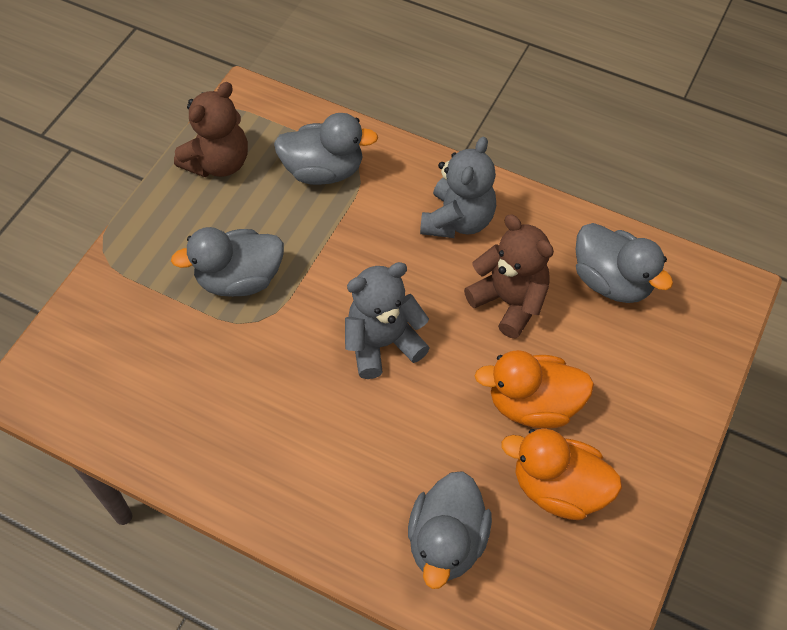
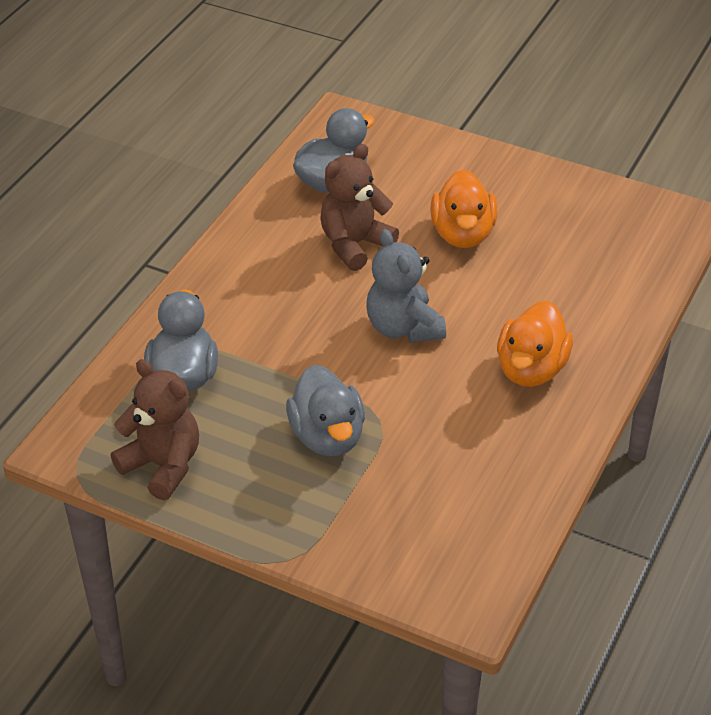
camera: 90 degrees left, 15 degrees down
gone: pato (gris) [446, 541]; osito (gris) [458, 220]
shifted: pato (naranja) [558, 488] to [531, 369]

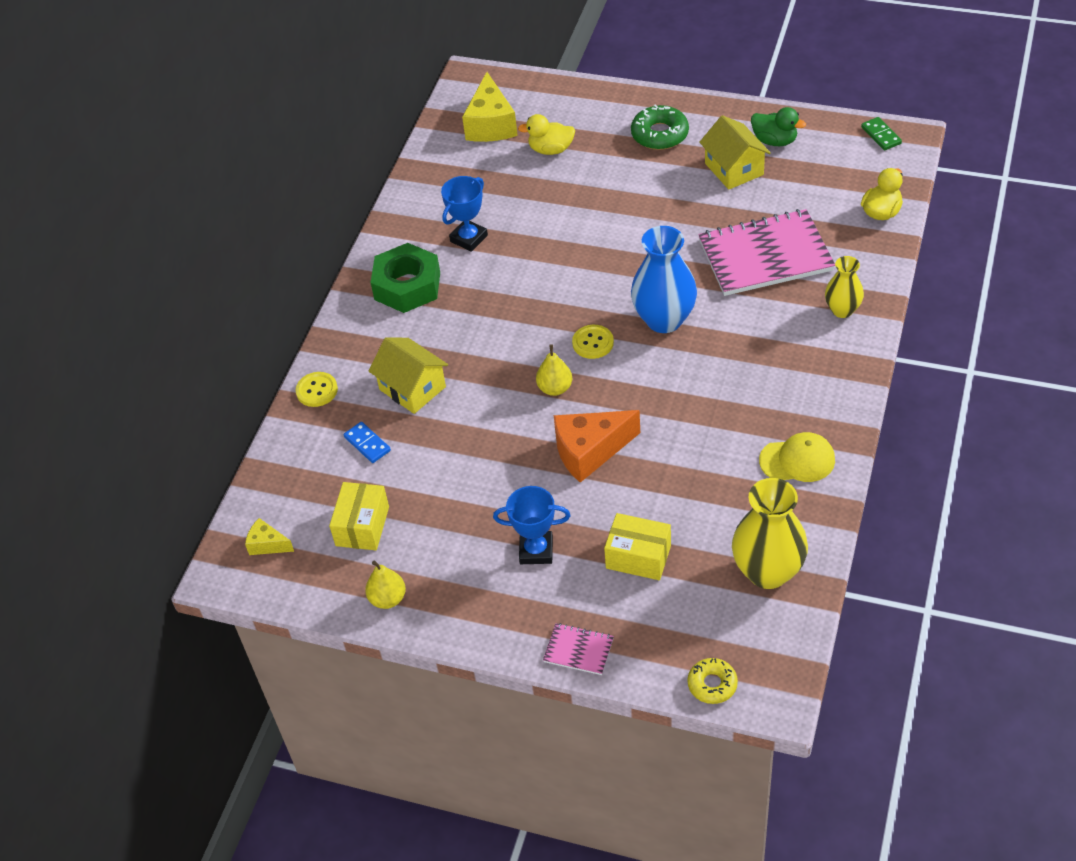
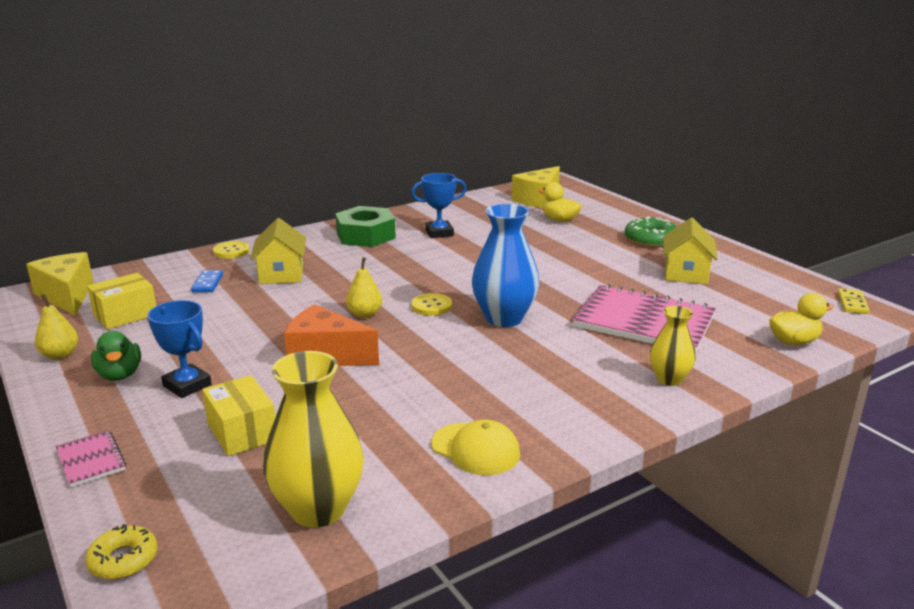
camera: 35 degrees right, 25 degrees down
shifted: pato (verde) [775, 141] to [120, 375]
repainted: ficha de dominó (verde) [881, 135] to ficha de dominó (amarillo) [852, 303]
scaled: queso (amarillo) [267, 544] = [67, 296] x1.93

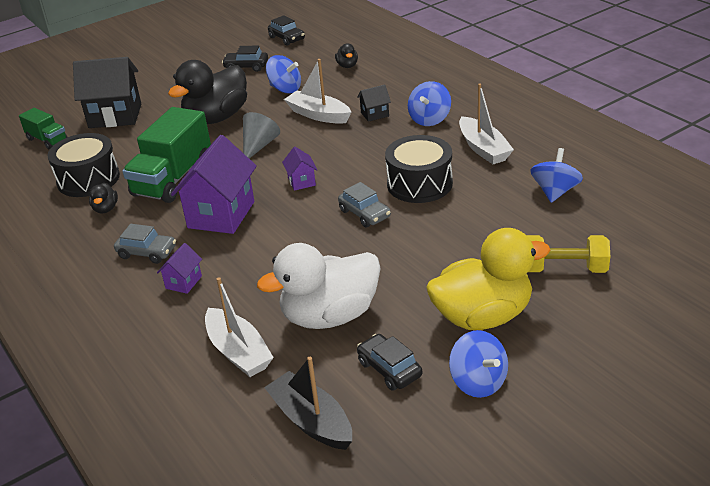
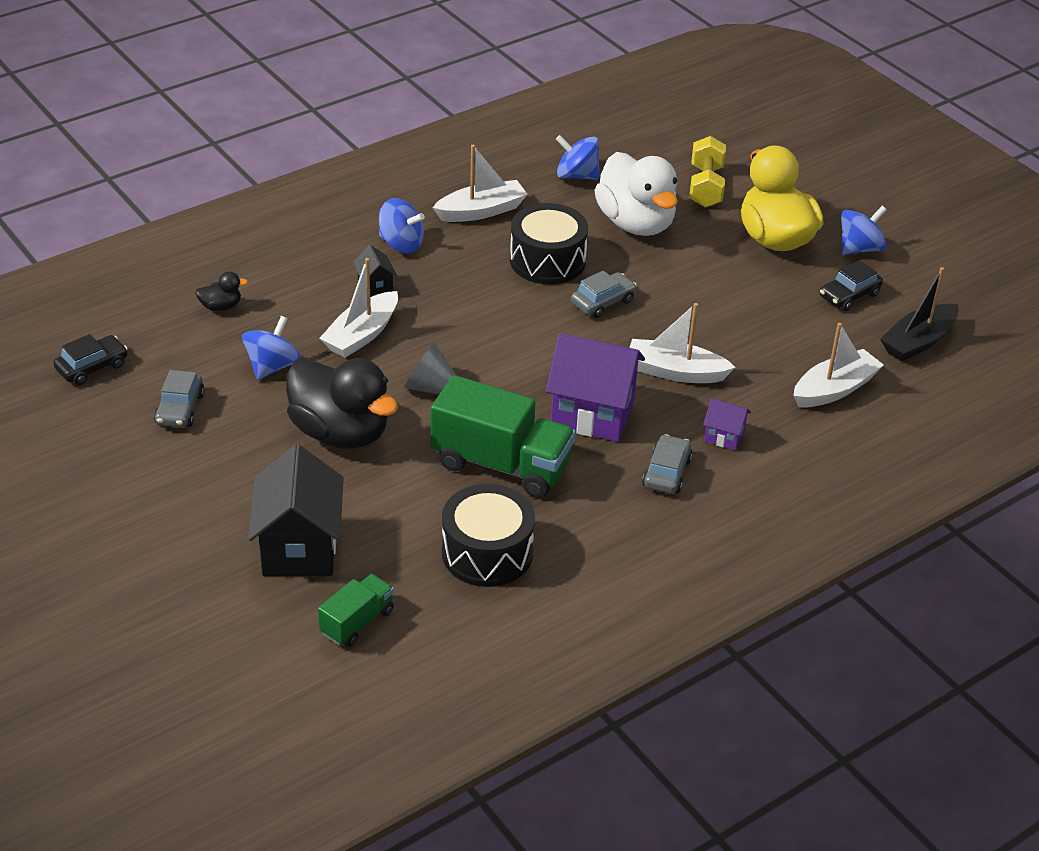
camera: 95 degrees left, 5 degrees up
gone: pato (negro) [105, 209]; casa (morado) [301, 181]
new: barco (blanco) [675, 372]
shifted: pato (blanco) [330, 316] to [636, 223]
repainted: coche (negro) [246, 67] to coche (gris) [180, 409]

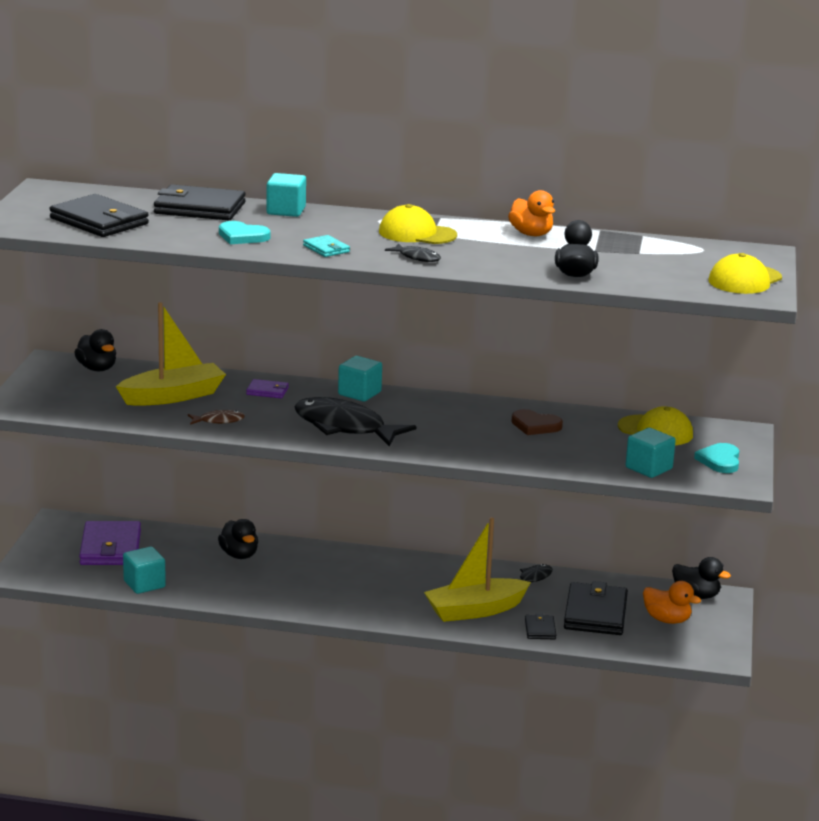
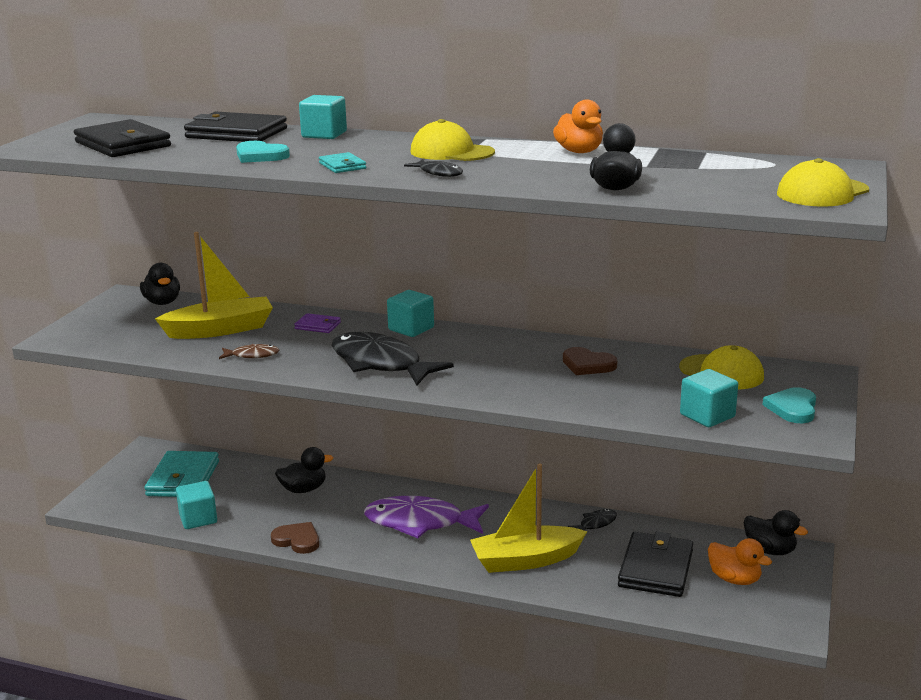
camera: 10 degrees right, 0 degrees up
gone: cartera (negro) [540, 629]
new: corazón (marrón) [297, 540]; pez (morado) [420, 522]
repainted: cartera (morado) [110, 548] to cartera (turquesa) [183, 478]
rotated: pato (negro) [239, 555] = [303, 489] 90 degrees counterclockwise

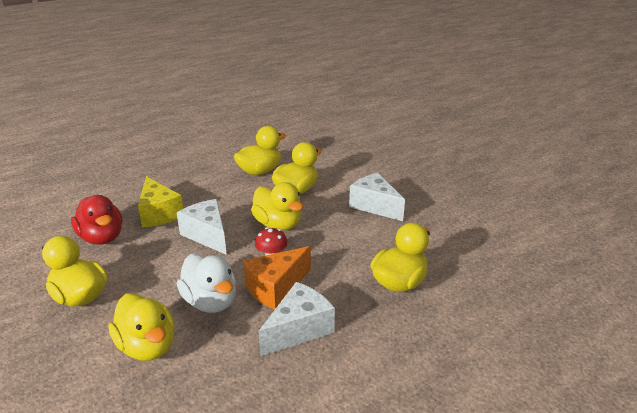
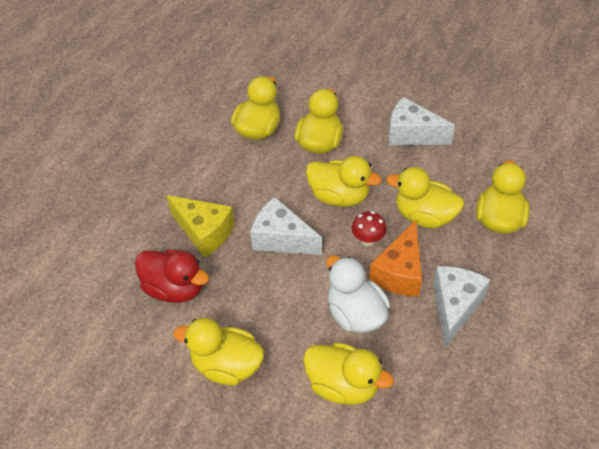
camera: 25 degrees left, 20 degrees up
new: pato (amarillo) [424, 216]
rotated: pato (blanco) [210, 302] = [355, 314] 150 degrees counterclockwise

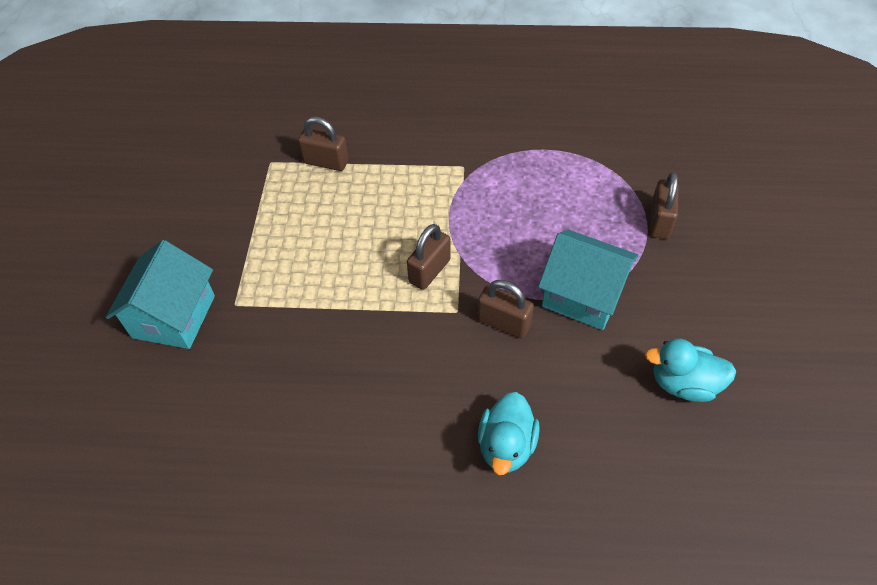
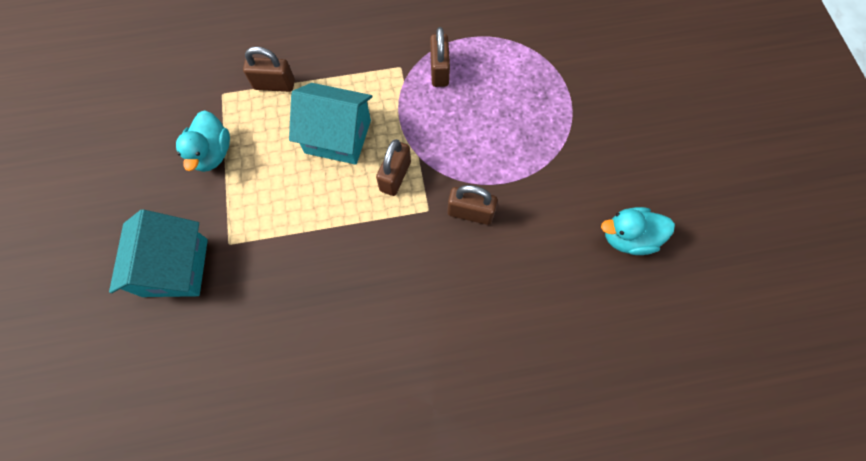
camera: 15 degrees left, 15 degrees up
shifted: pato (turquesa) [506, 446] to [212, 153]; casa (turquesa) [582, 295] to [338, 136]; candado (marrón) [659, 221] to [439, 71]

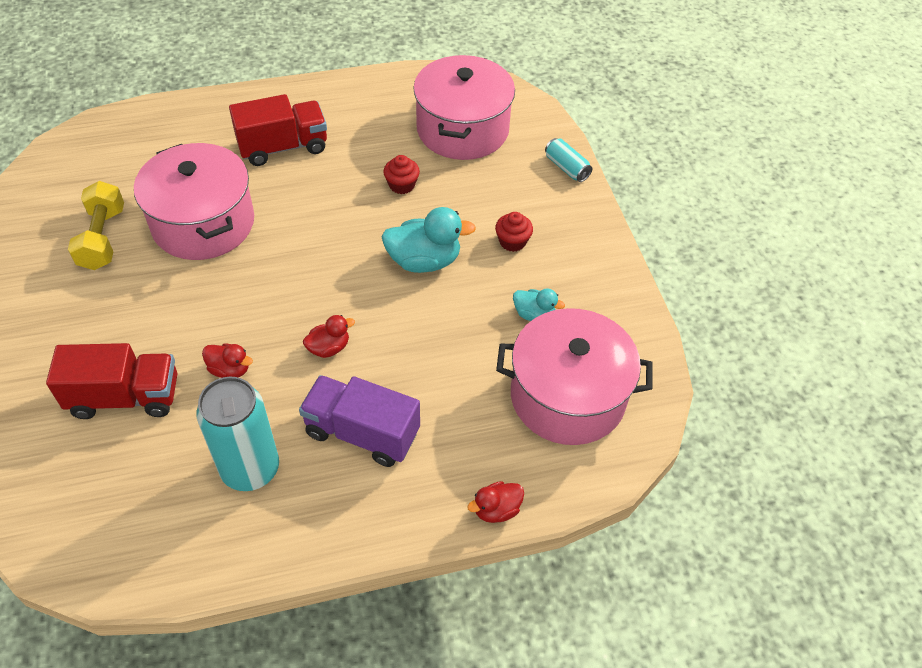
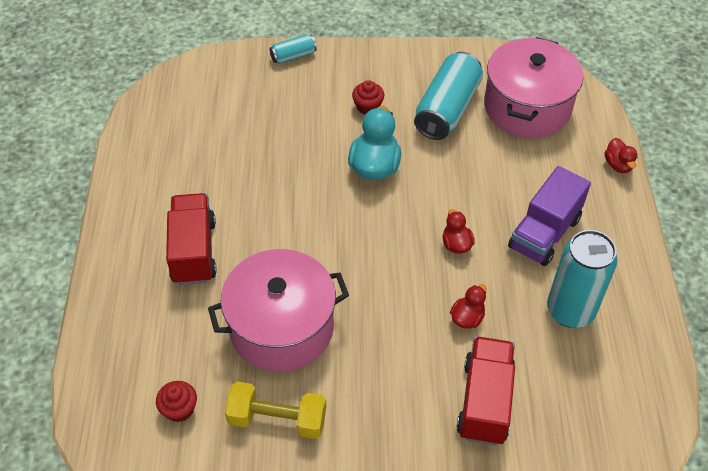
camera: 75 degrees left, 0 degrees up
gone: olla (rosa) [462, 129]
shifted: magdalena (rojo) [402, 185] to [179, 409]
swapped: pato (turquesa) [534, 314] to lata (turquesa) [447, 109]

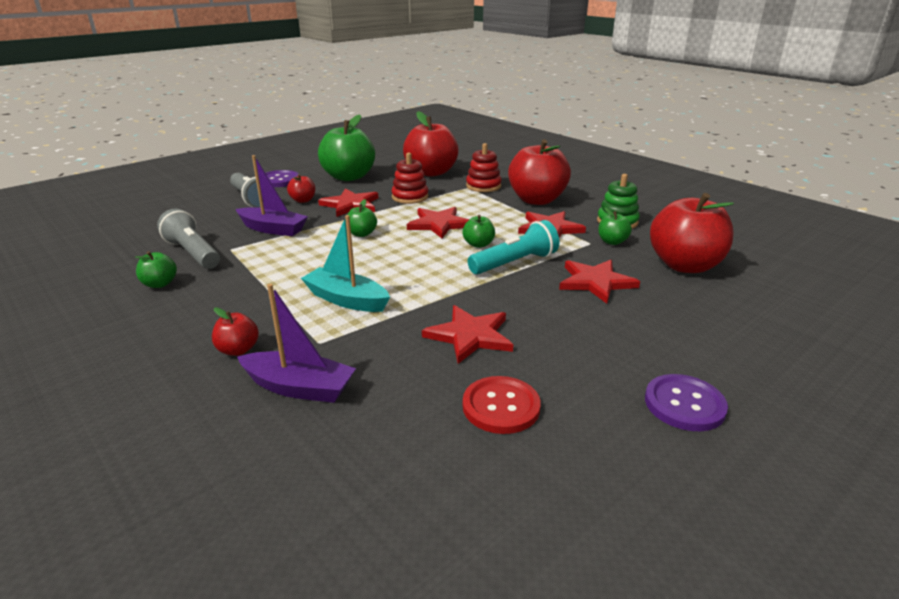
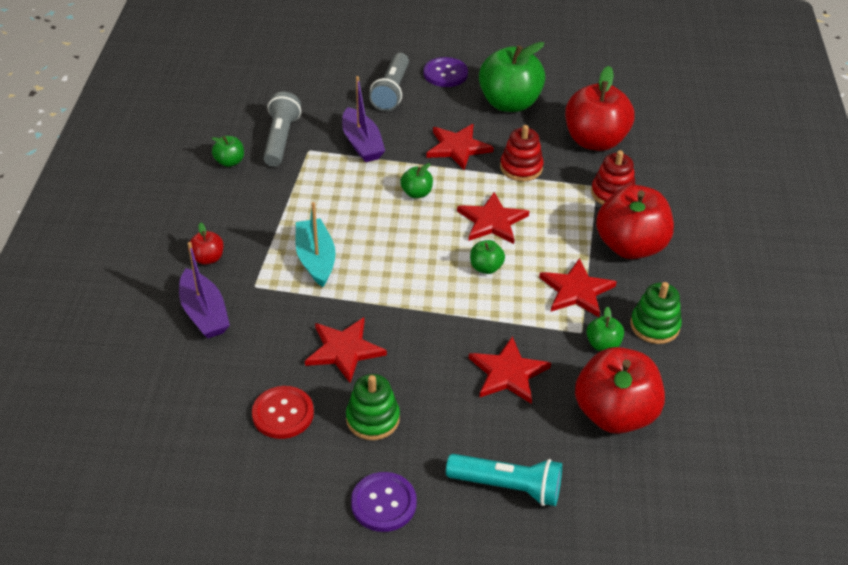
camera: 45 degrees right, 15 degrees up
gone: manzana (rojo) [303, 200]
new: juguete apilable (verde) [373, 419]
shifted: lámpara de mano (turquesa) [515, 263] to [508, 487]

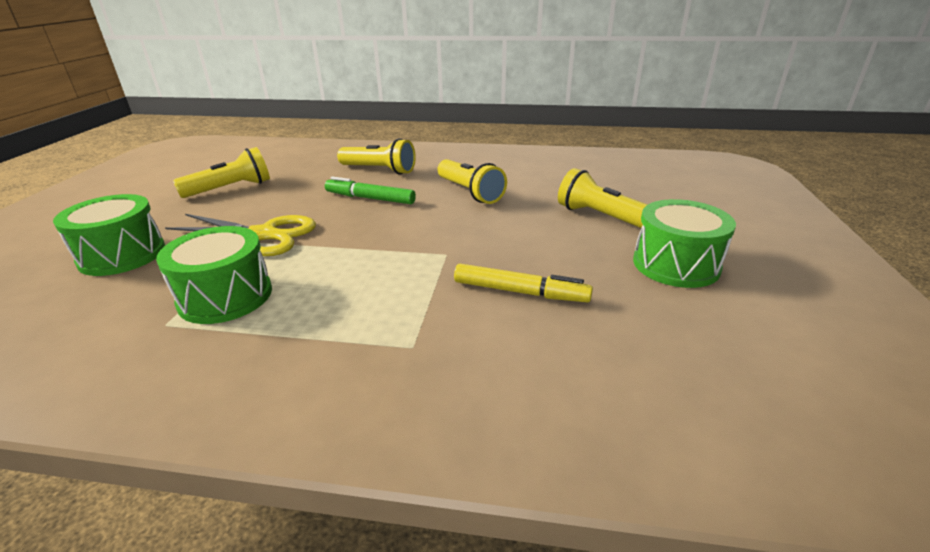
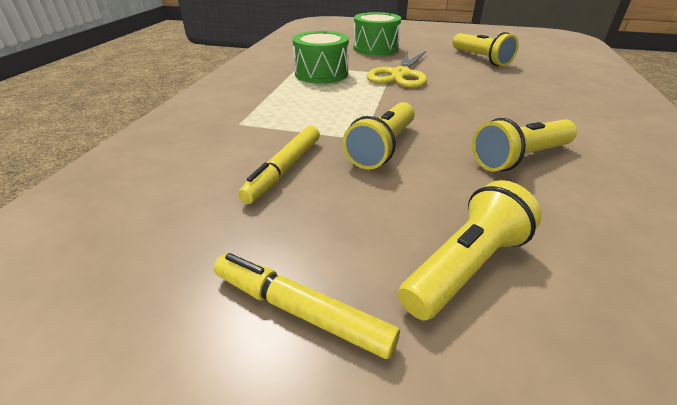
camera: 95 degrees right, 5 degrees up
gone: rotulador (verde) [370, 198]
shifted: lámpara de mano (amarillo) [379, 170] to [382, 148]
swapped: tambor (verde) [675, 264] to rotulador (amarillo) [300, 311]

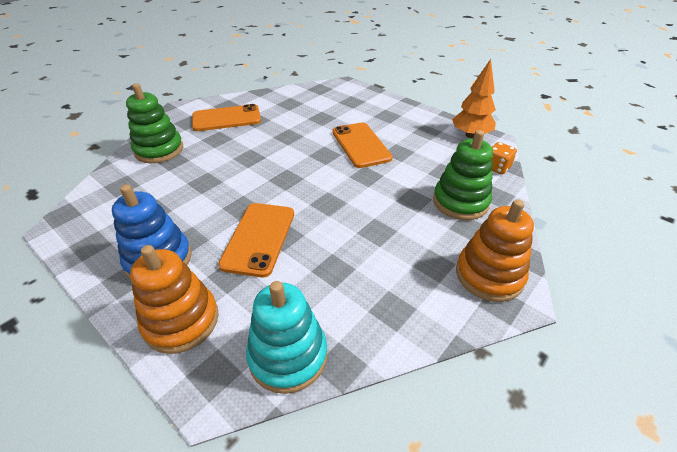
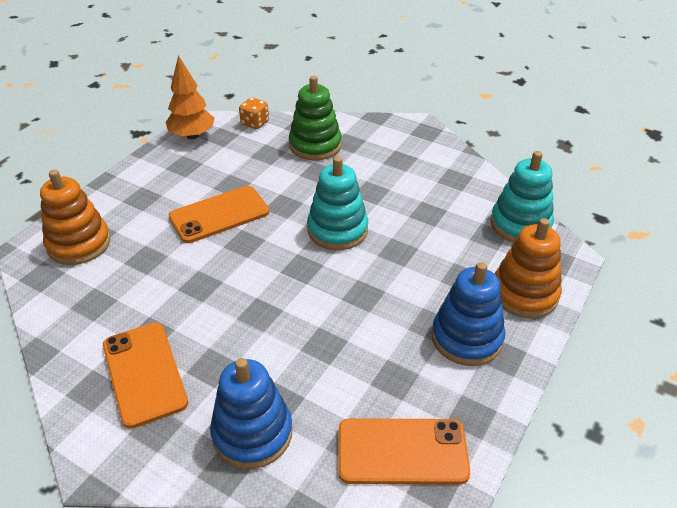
camera: 100 degrees left, 0 degrees up
new: juguete apilable (turquesa) [337, 230]
shifted: móvil (naranja) [259, 238] to [402, 452]; juguete apilable (naranja) [489, 275] to [79, 244]
repainted: juguete apilable (verde) [159, 150] to juguete apilable (azul) [252, 433]

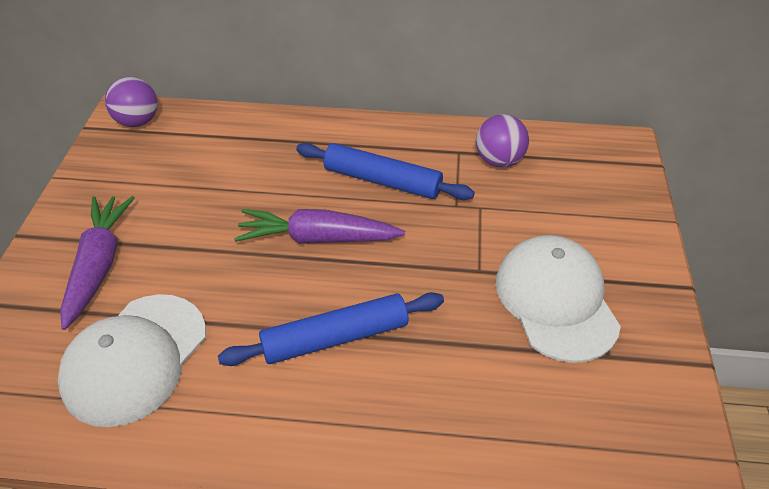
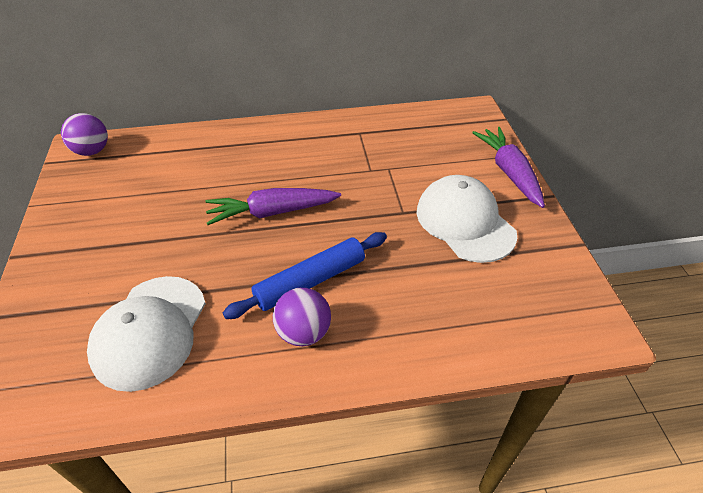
camera: 15 degrees left, 0 degrees up
gone: rodillo (azul) [382, 181]
shifted: zanahoria (morado) [99, 265] to [509, 172]; pelota (morado) [499, 161] to [303, 332]

